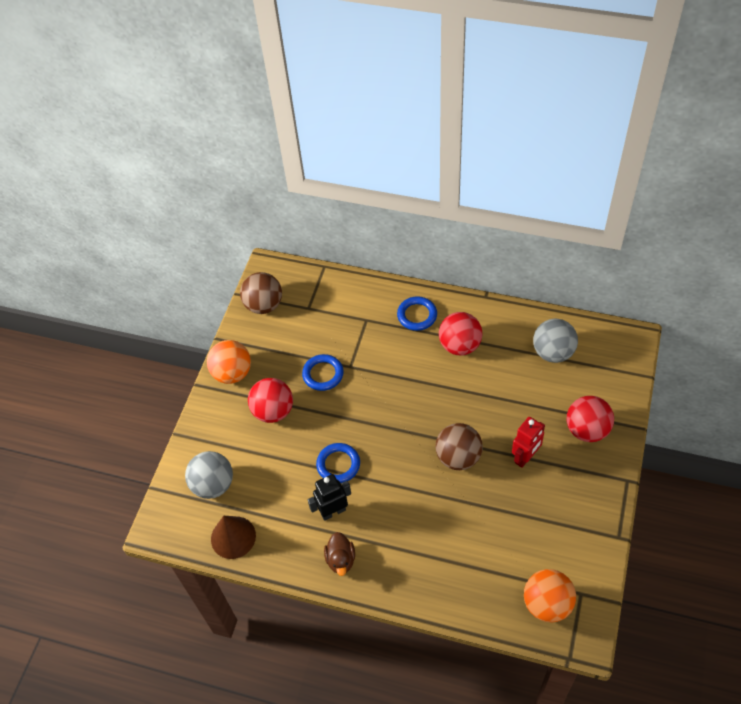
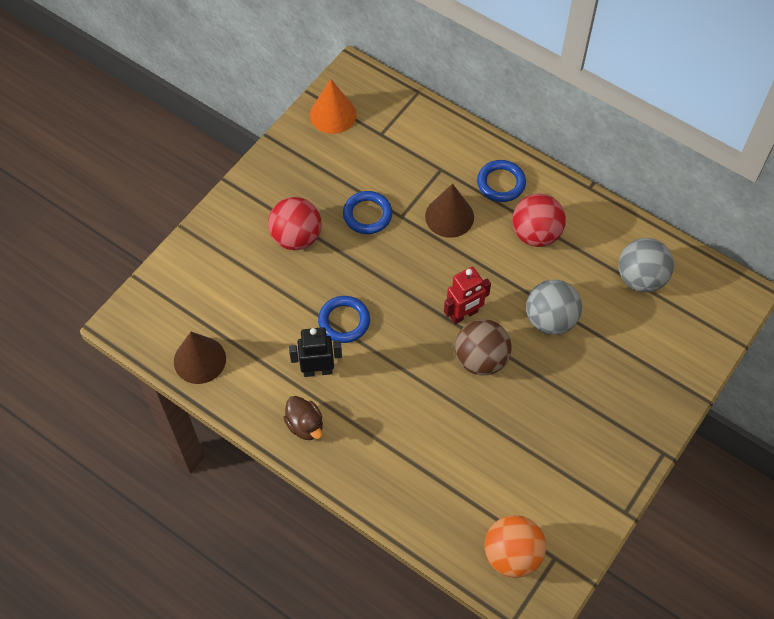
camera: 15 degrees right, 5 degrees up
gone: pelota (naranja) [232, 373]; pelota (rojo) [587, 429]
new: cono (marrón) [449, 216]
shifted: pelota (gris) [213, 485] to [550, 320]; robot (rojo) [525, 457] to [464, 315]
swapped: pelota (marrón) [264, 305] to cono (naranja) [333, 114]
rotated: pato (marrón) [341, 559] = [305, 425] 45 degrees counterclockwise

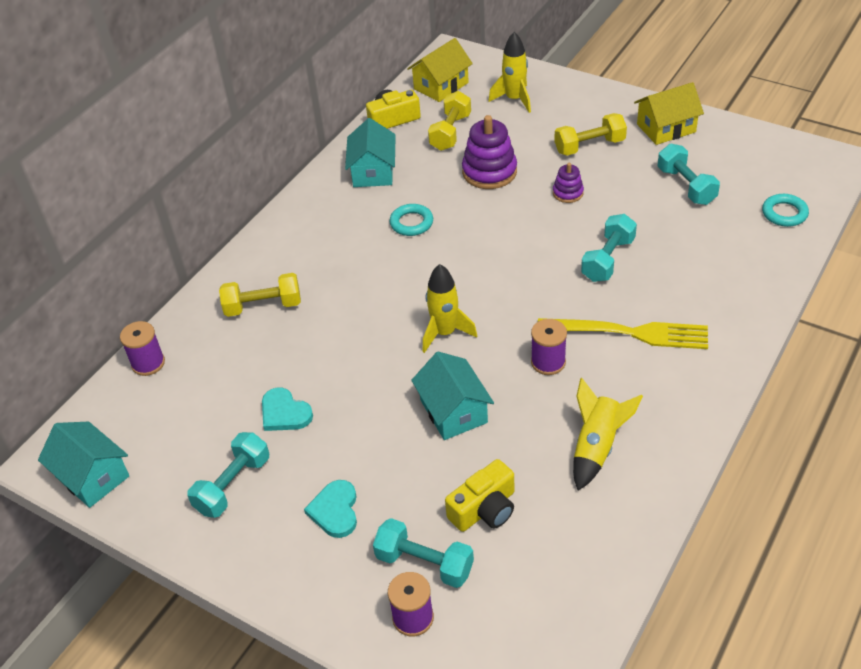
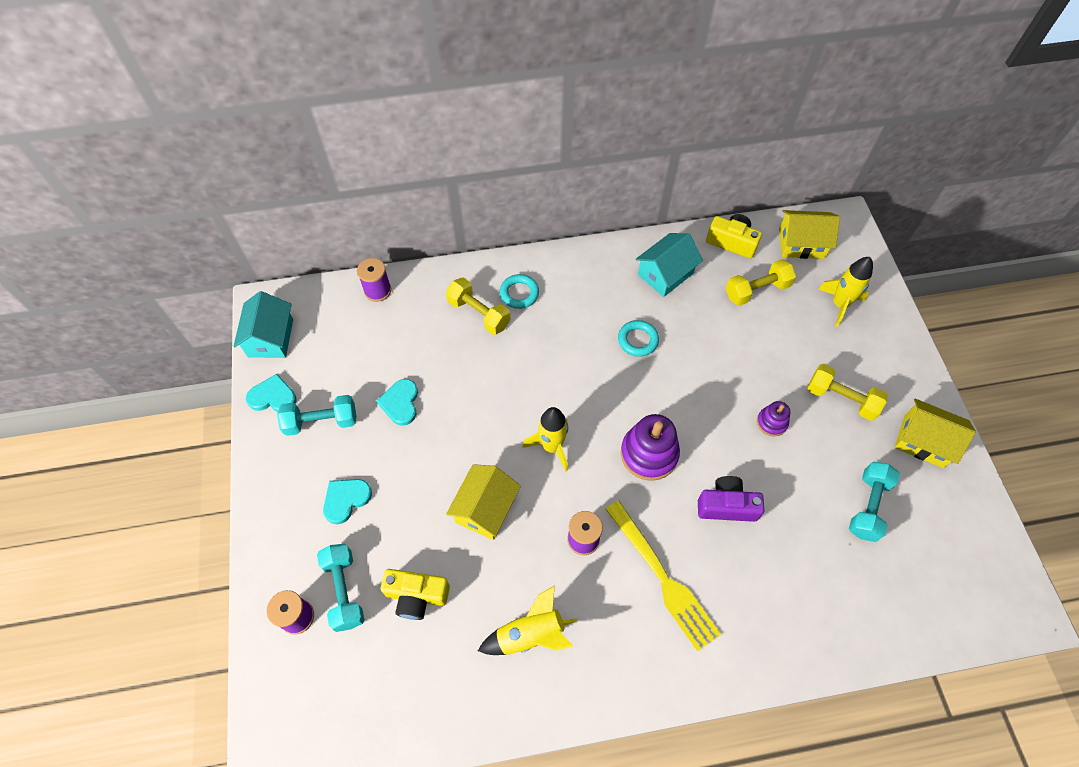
camera: 45 degrees right, 15 degrees up
new: corazón (turquesa) [273, 396]
shifted: juguete apilable (morado) [489, 172] to [649, 454]; anillo (turquesa) [784, 213] to [519, 293]
swapped: mancuerna (turquesa) [608, 259] to cámara (morado) [726, 505]
repainted: casa (turquesa) [453, 411] to casa (amarillo) [485, 509]

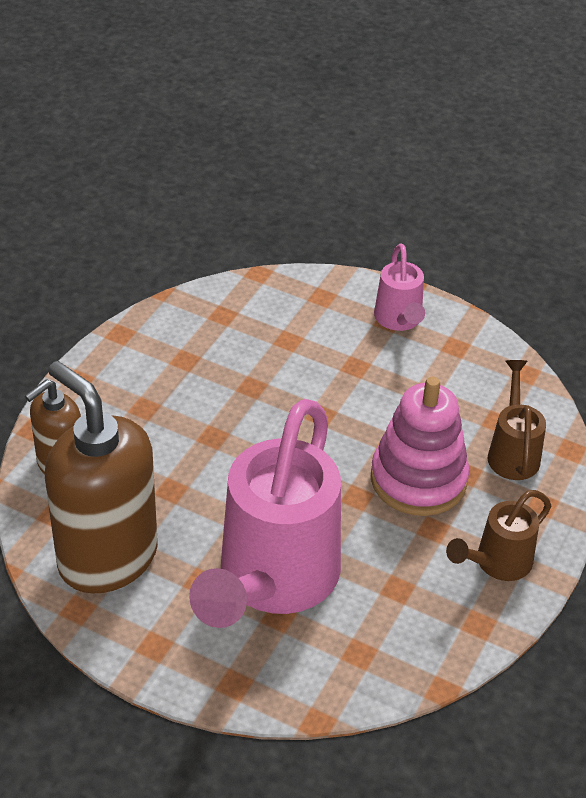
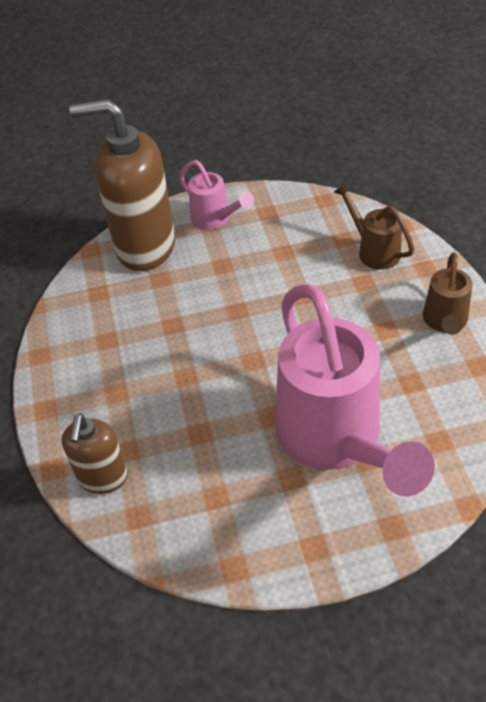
camera: 35 degrees left, 5 degrees up
gone: juguete apilable (rosa) [418, 479]
shifted: dispensador de jabón (marrón) [107, 557] to [145, 247]

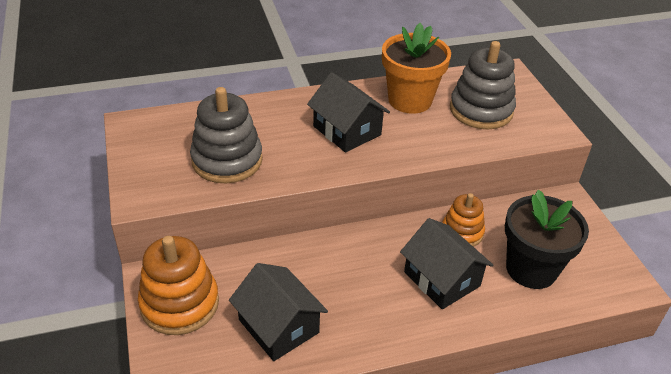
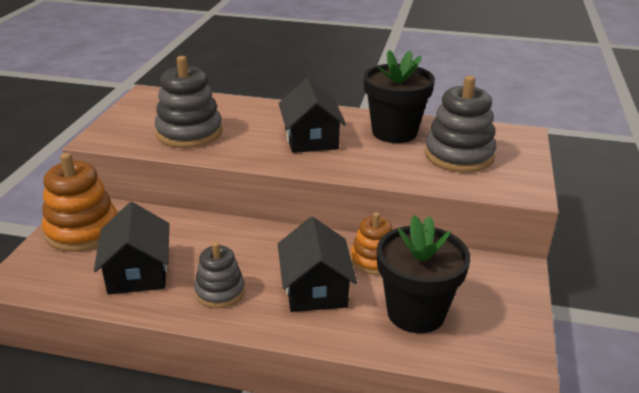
camera: 30 degrees right, 10 degrees down
new: juguete apilable (gris) [220, 292]
repainted: maceta (naranja) [410, 100] to maceta (negro) [394, 132]

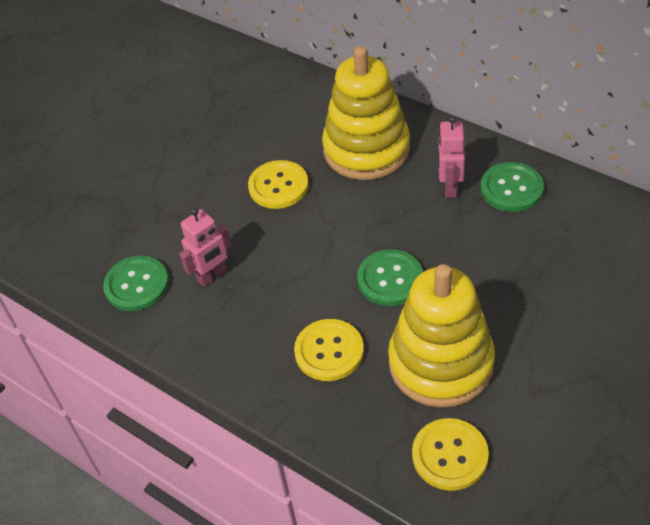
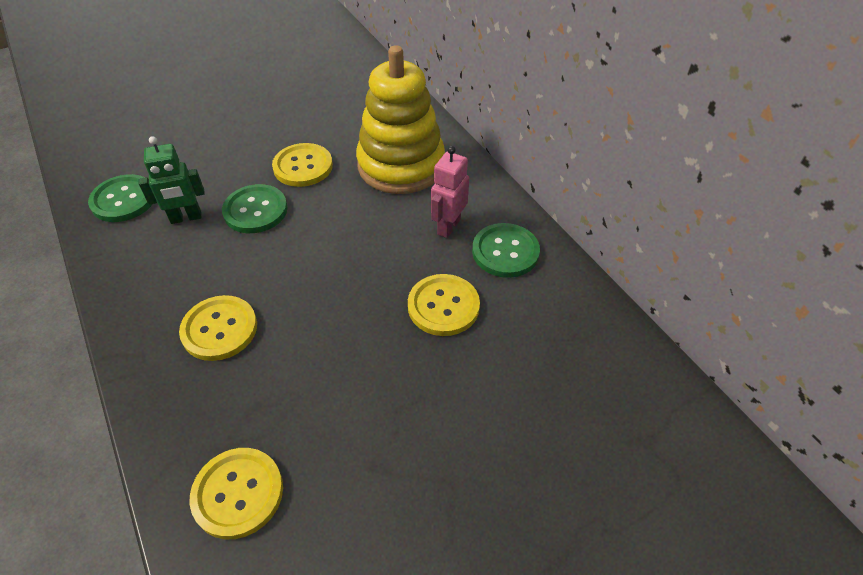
camera: 20 degrees right, 0 degrees up
gone: juguete apilable (amarillo) [441, 363]
new: botón (amarillo) [443, 306]
shifted: botón (verde) [390, 279] to [255, 210]
repainted: robot (rosa) [212, 276] to robot (verde) [186, 218]

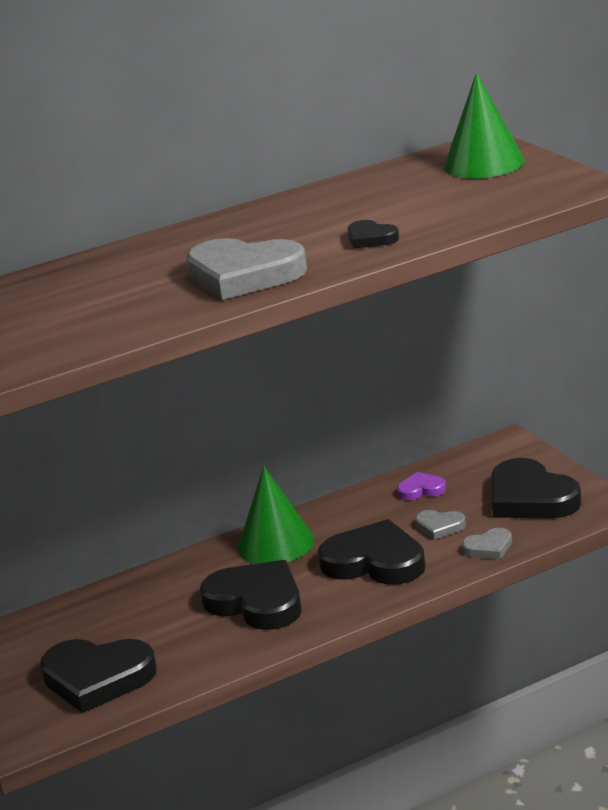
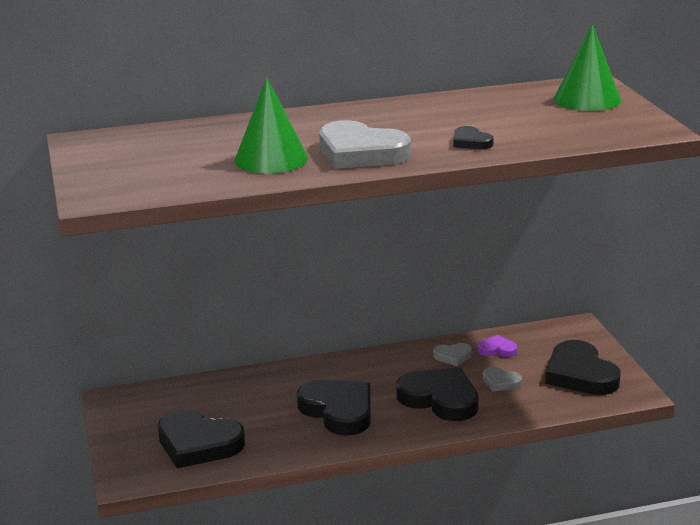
camera: 10 degrees right, 0 degrees up
shifted: cono (verde) [275, 543] to [271, 159]; corazón (gris) [489, 548] to [453, 356]

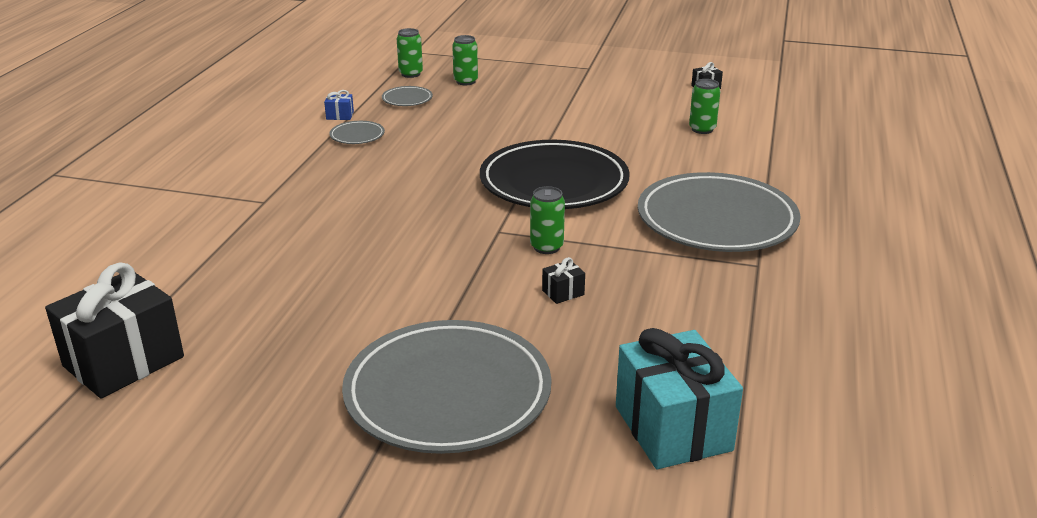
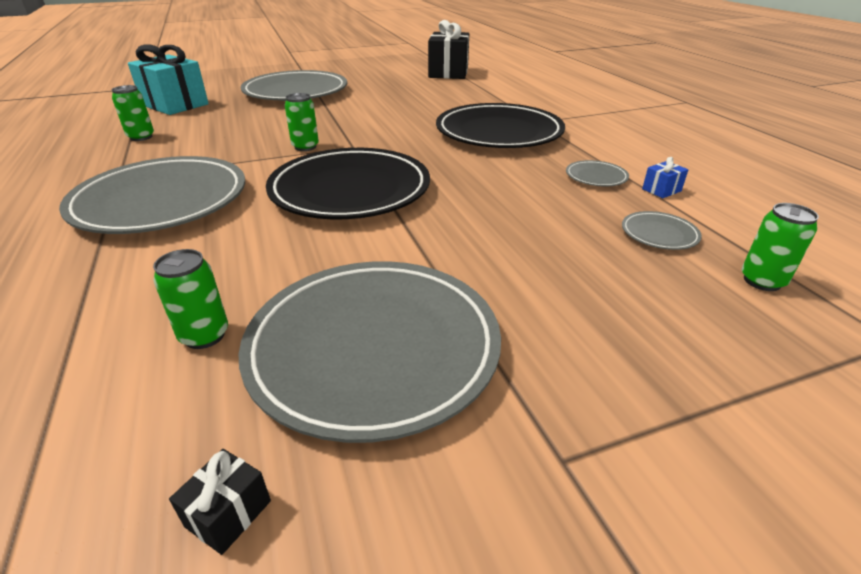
camera: 145 degrees right, 5 degrees up
gone: regalo (negro) [563, 292]
new: plato (gris) [373, 348]; plato (negro) [499, 133]
shifted: lata (verde) [465, 81] to [141, 137]

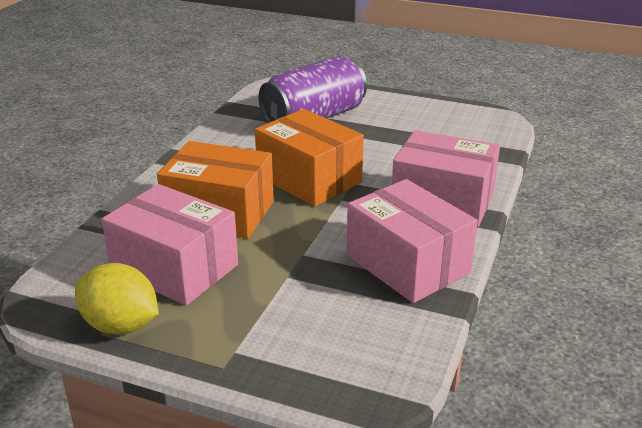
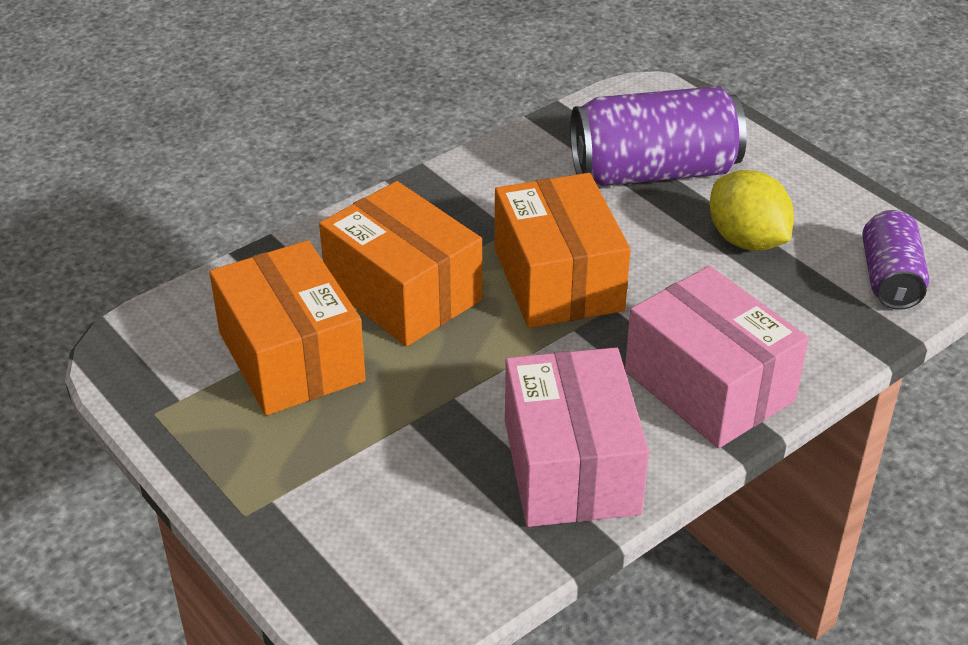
camera: 30 degrees right, 10 degrees up
new: lata (morado) [889, 279]
shifted: limón (amarillo) [120, 325] to [746, 240]
repainted: caja (rosa) [175, 268] to caja (naranja) [291, 357]

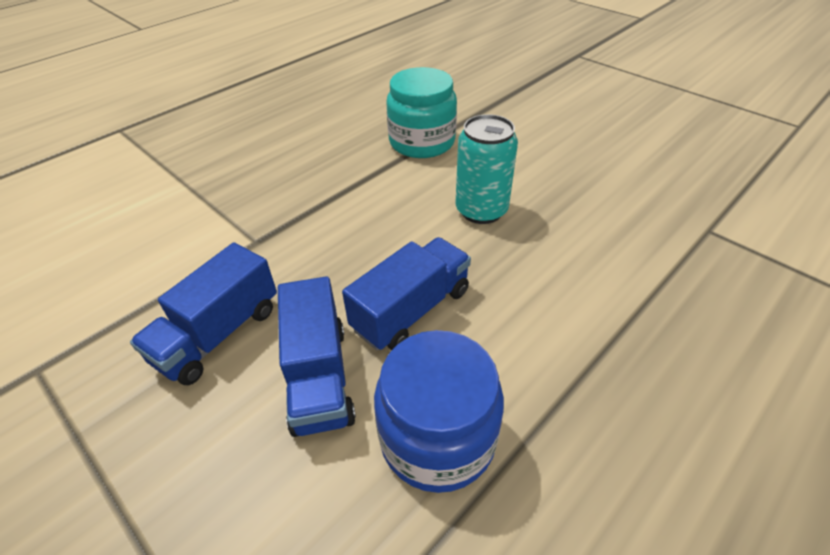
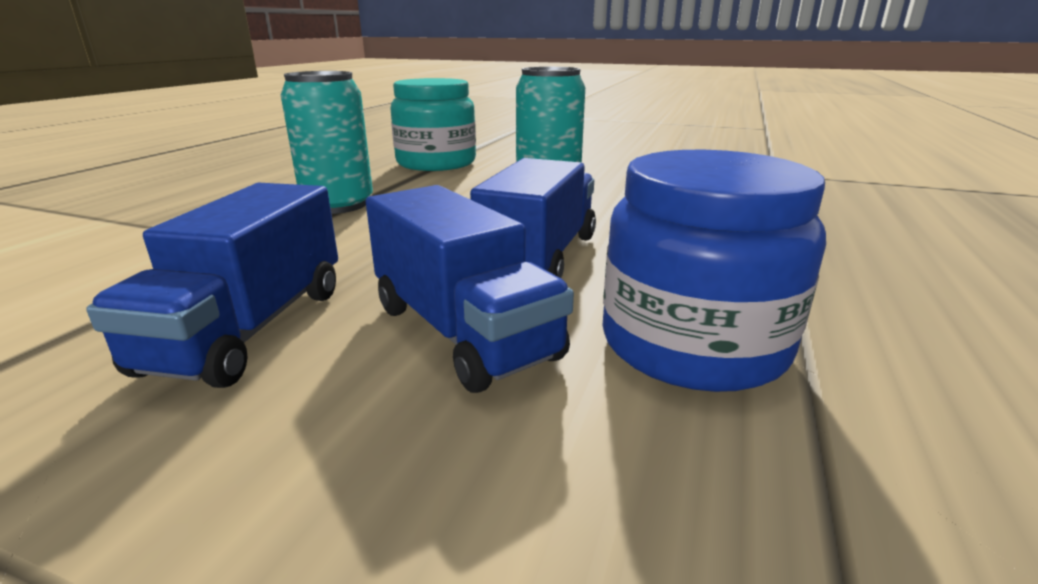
camera: 25 degrees left, 20 degrees down
new: lata (turquesa) [338, 205]

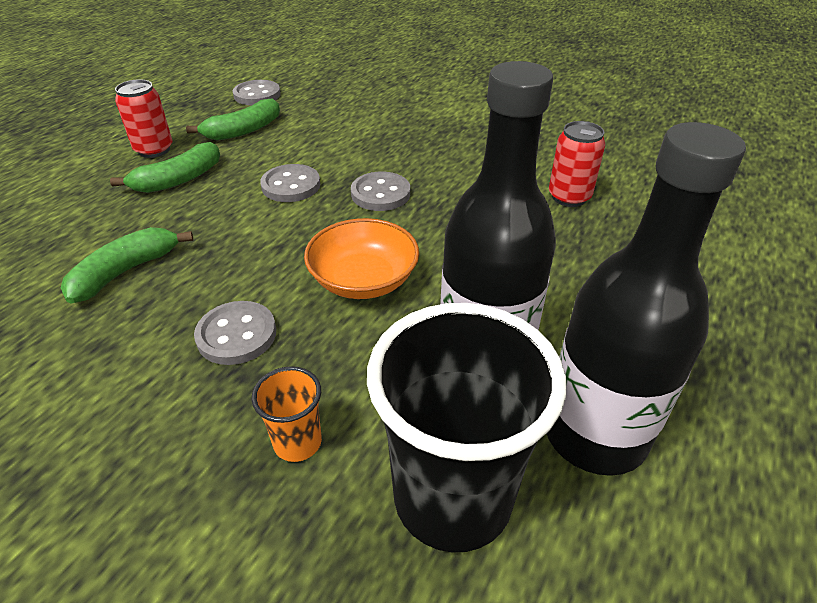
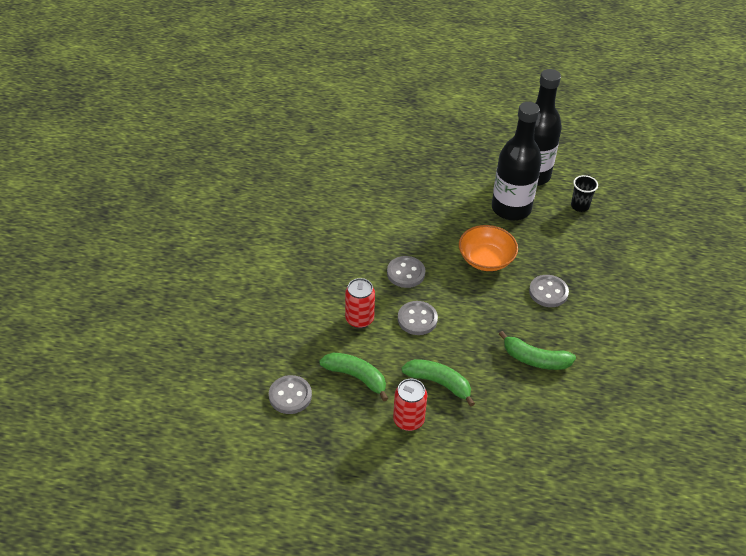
camera: 110 degrees left, 5 degrees up
gone: vaso (naranja) [297, 442]
shifted: lata (rojo) [569, 197] to [359, 319]
scaled: vaso (negro) [452, 498] = [580, 206] x0.44

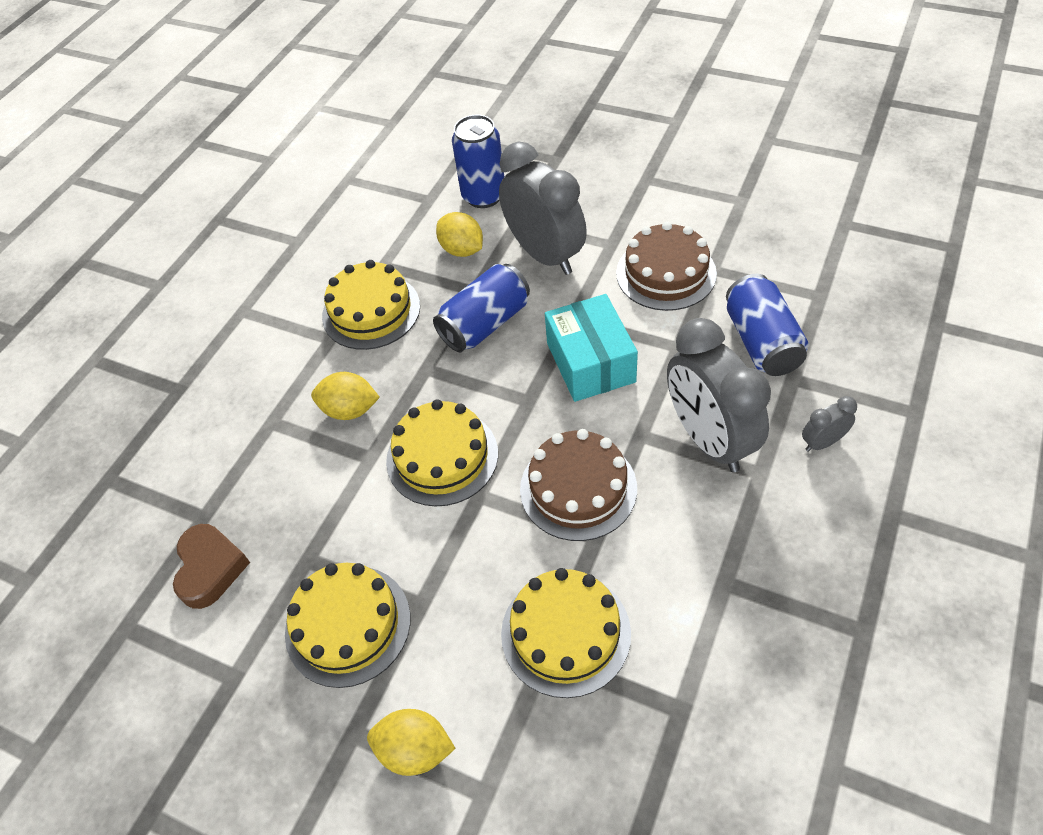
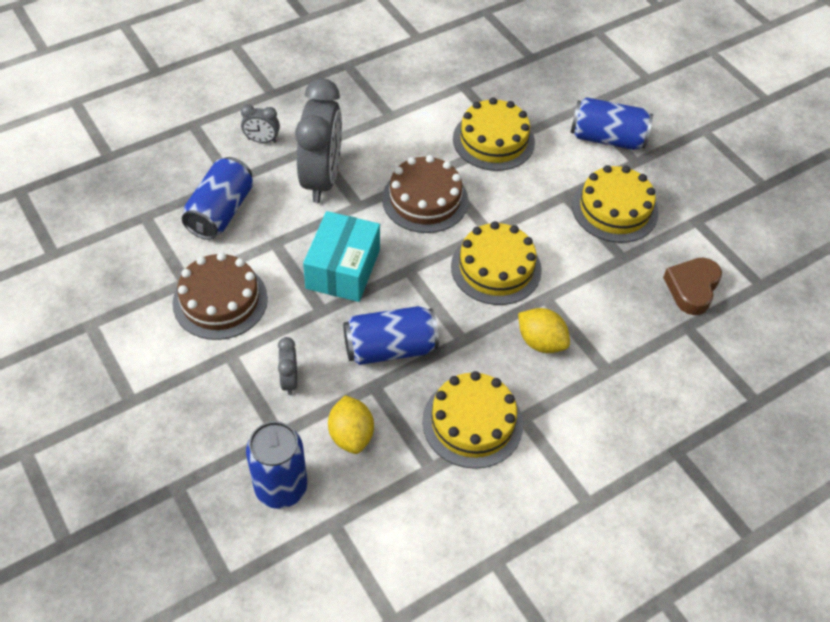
camera: 155 degrees left, 0 degrees up
swapped: limón (amarillo) [415, 750] to lata (azul) [607, 138]
scaled: despertador (gris) [545, 255] = [289, 380] x0.44

